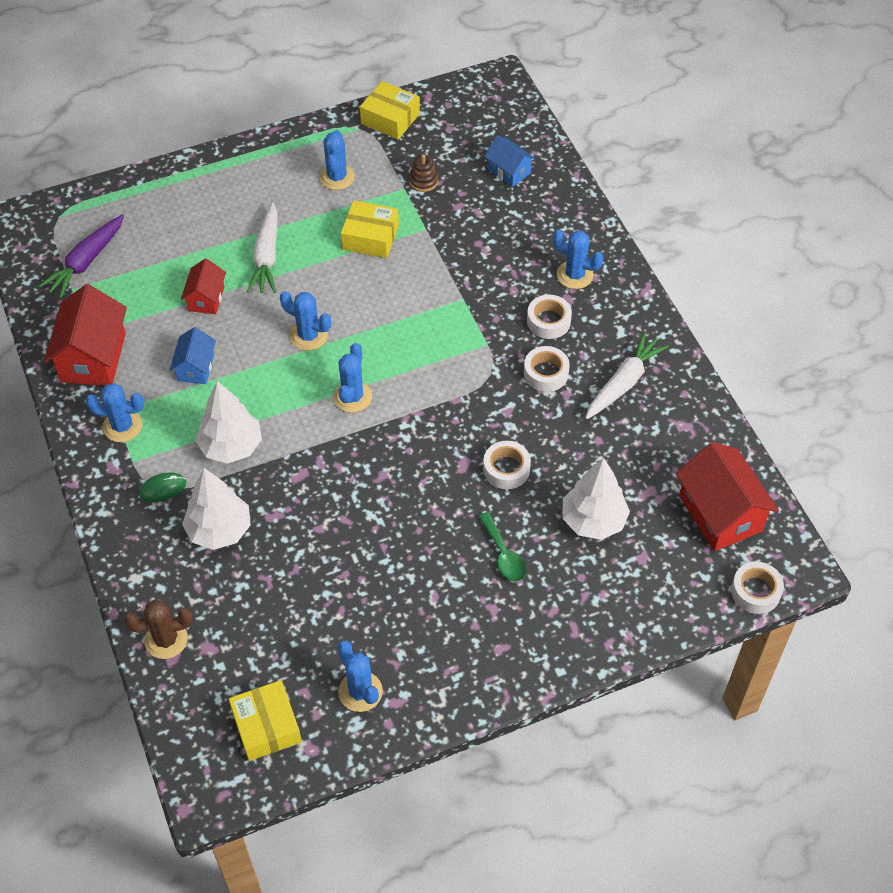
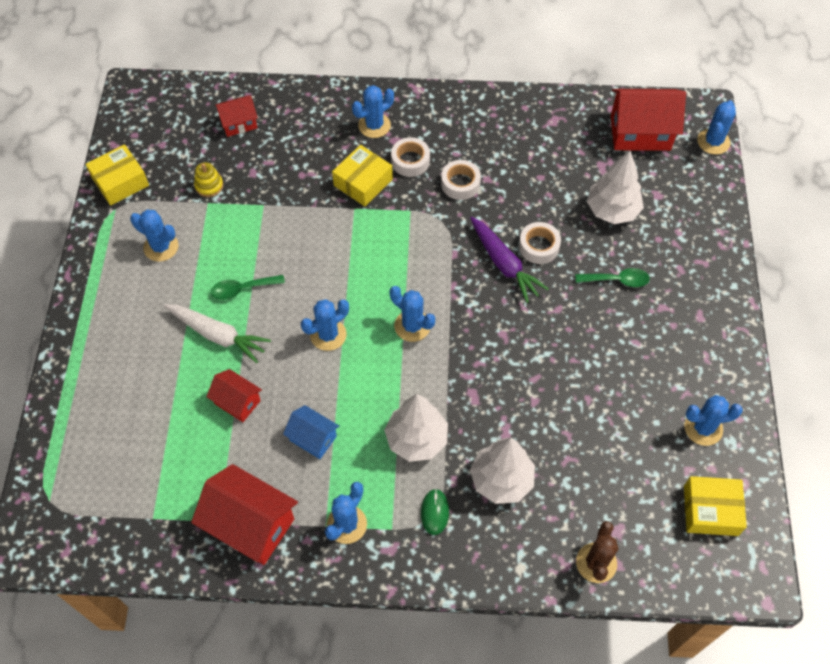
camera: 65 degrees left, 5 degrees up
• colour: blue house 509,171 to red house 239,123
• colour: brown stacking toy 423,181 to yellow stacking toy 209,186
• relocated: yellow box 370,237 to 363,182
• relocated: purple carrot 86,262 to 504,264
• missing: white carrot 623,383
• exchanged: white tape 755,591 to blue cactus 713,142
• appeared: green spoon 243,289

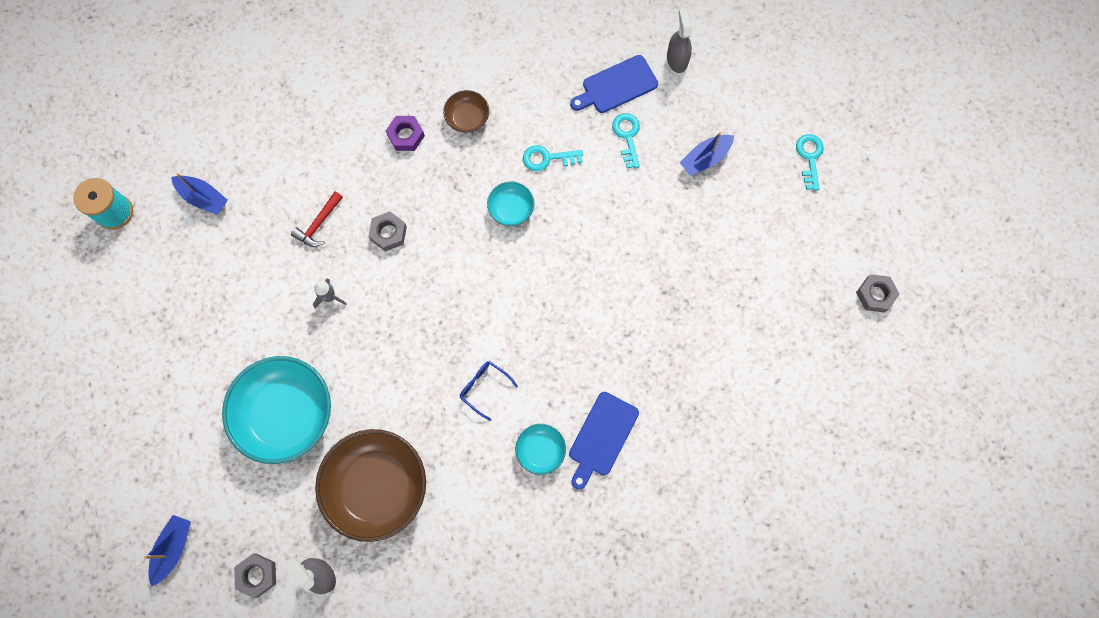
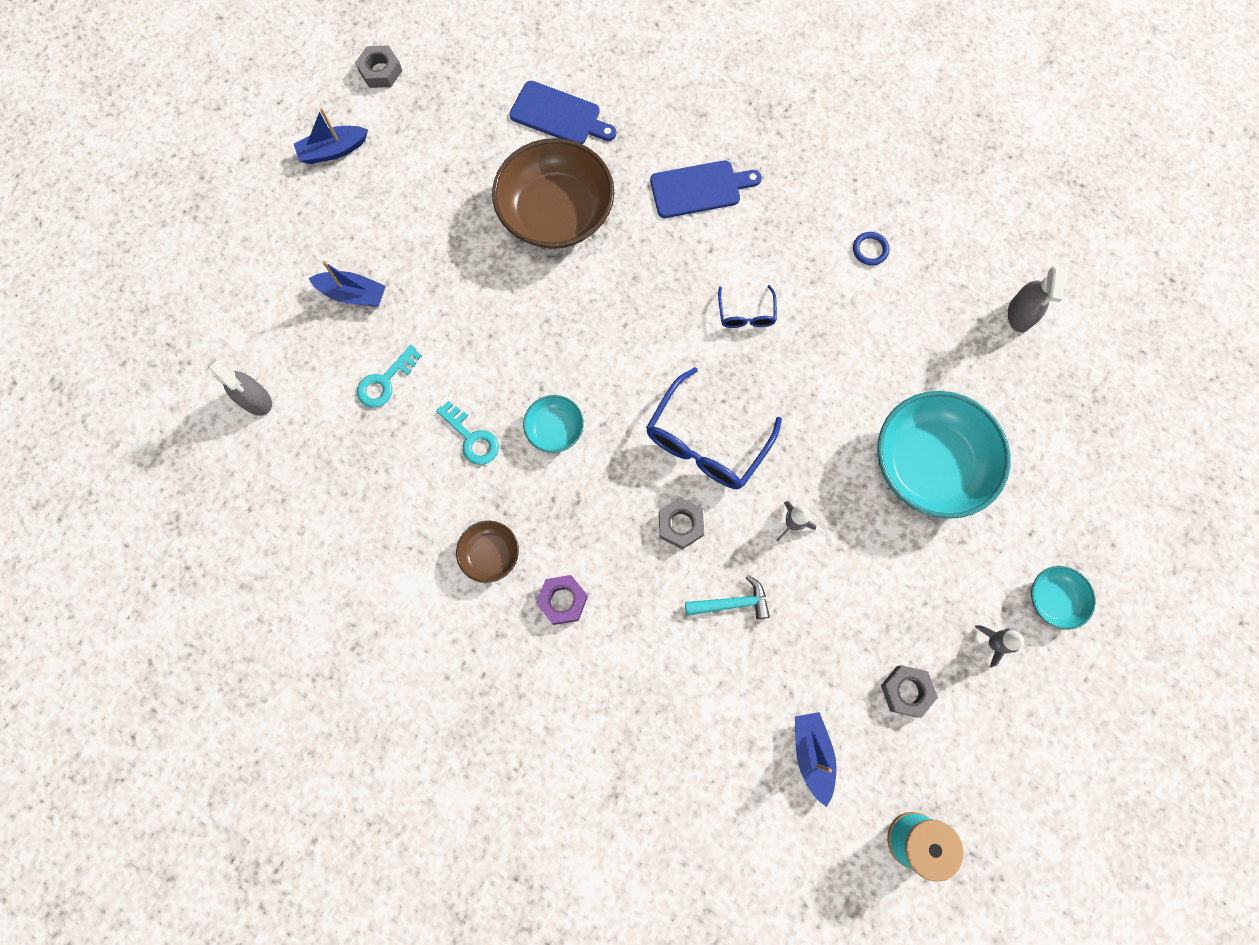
camera: 130 degrees left, 0 degrees up
• spun: grey spray bottle 677,59 = 255,399 90 degrees counterclockwise
• relocated: blue cutting board 616,86 to 559,115
• missing: turquoise key 809,158
• colour: red hammer 319,224 to turquoise hammer 732,603
• relocated: turquoise bowl 540,450 to 1053,599
• relocated: brown bowl 377,486 to 556,213
• relocated: blue boat 173,548 to 333,150
• relocated: grey nut 257,575 to 906,691
• appeared: blue ring 870,250
• appeared: blue glasses 706,442
• appeared: grey rocket 994,643

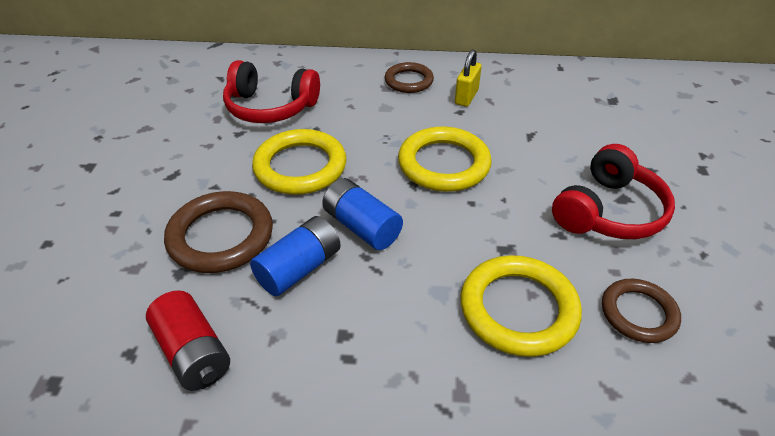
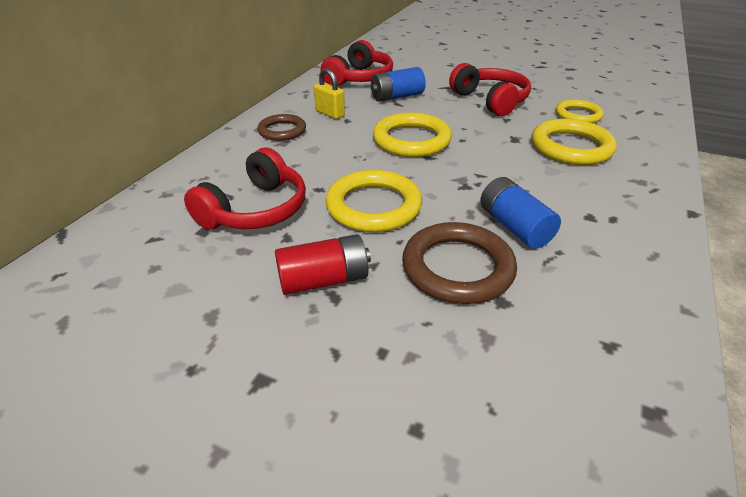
camera: 70 degrees left, 5 degrees down
• relocated: blue battery 362,227 to 397,97
• colour: brown ring 638,313 to yellow ring 578,115
• relocated: red battery 193,353 to 324,280
• appeared: red headphones 359,78

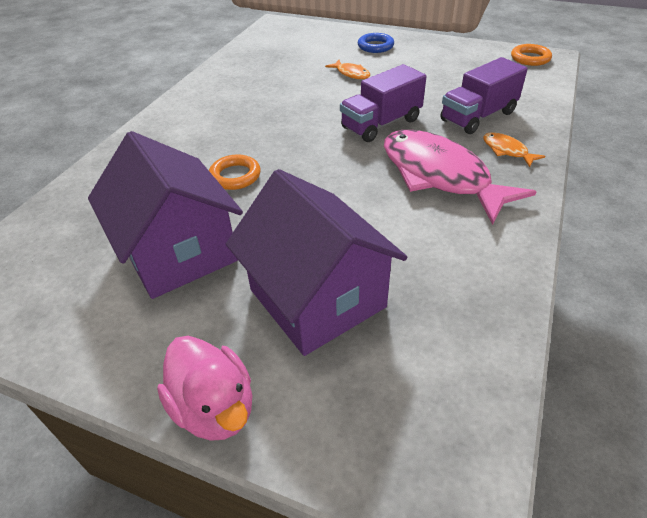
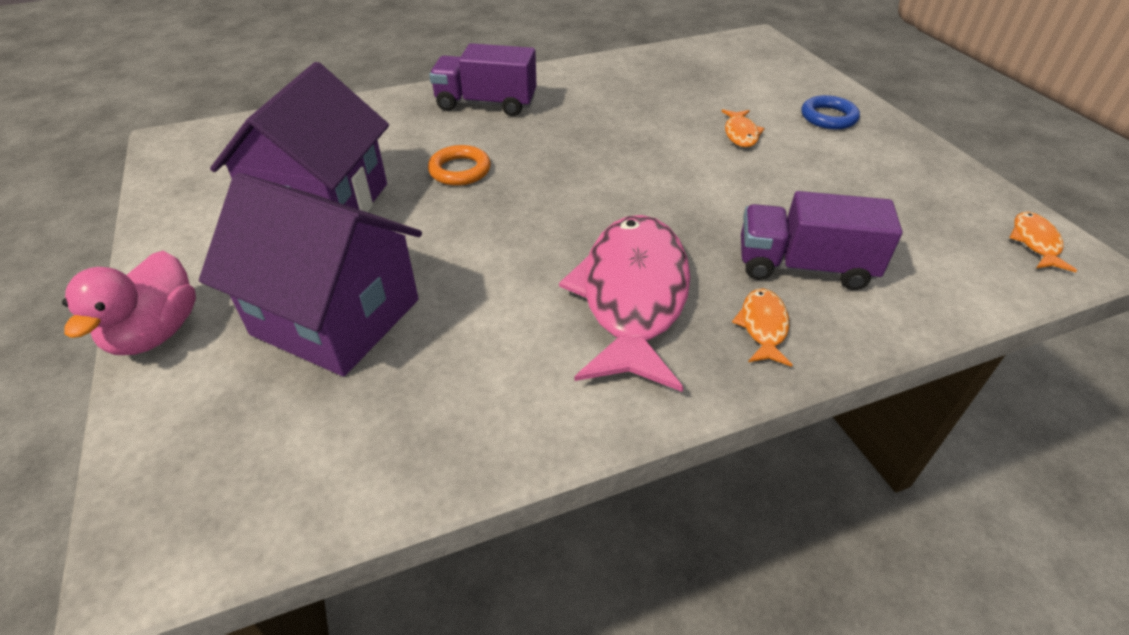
camera: 45 degrees right, 0 degrees up
• exchanged: orange ring 530,58 to orange fish 1035,242
• relocated: purple truck 381,124 to 486,104
• spun: purple house 317,298 = 336,317 75 degrees counterclockwise

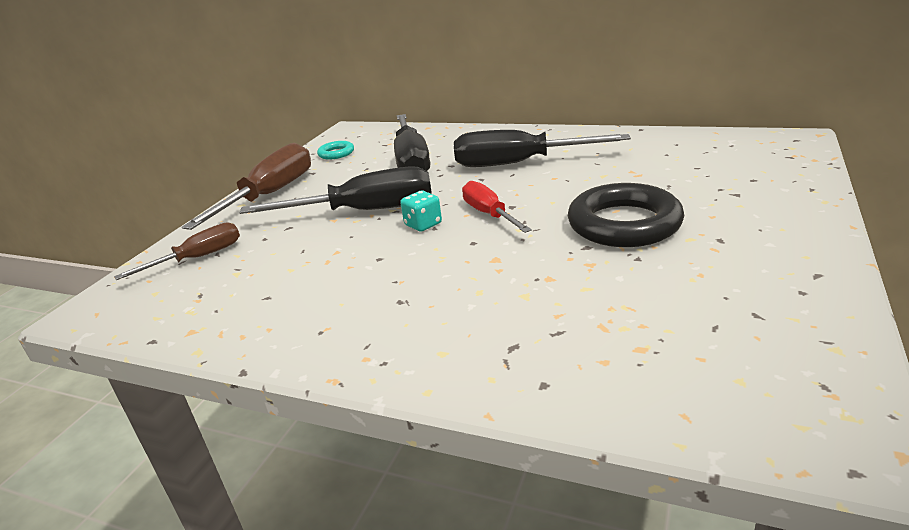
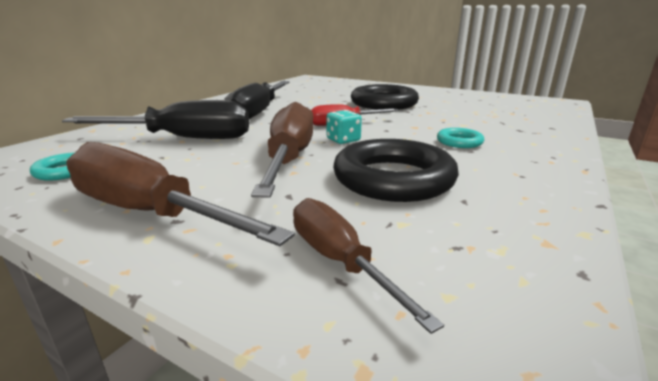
camera: 85 degrees left, 5 degrees down
• colour: black screwdriver 365,211 to brown screwdriver 289,158
• appeared: turquoise ring 459,142
• appeared: black ring 393,178

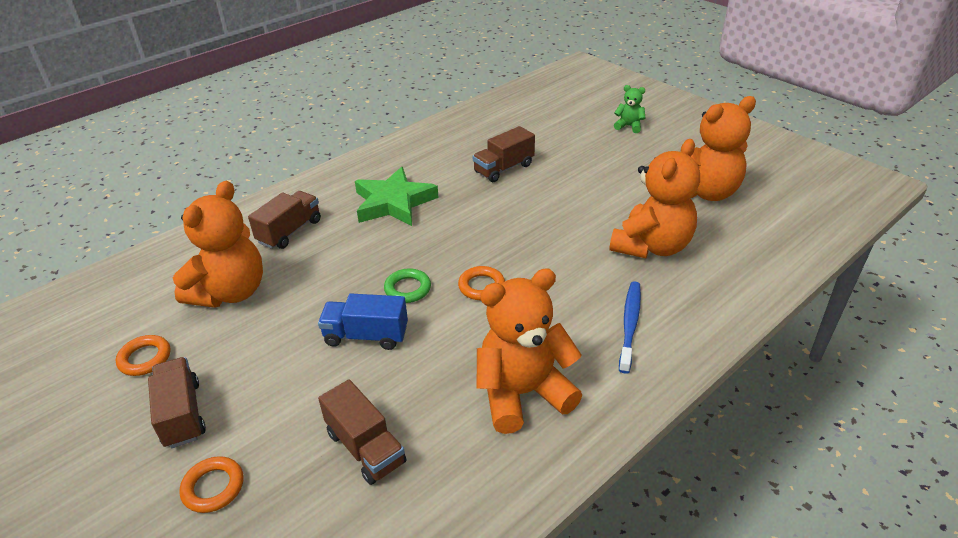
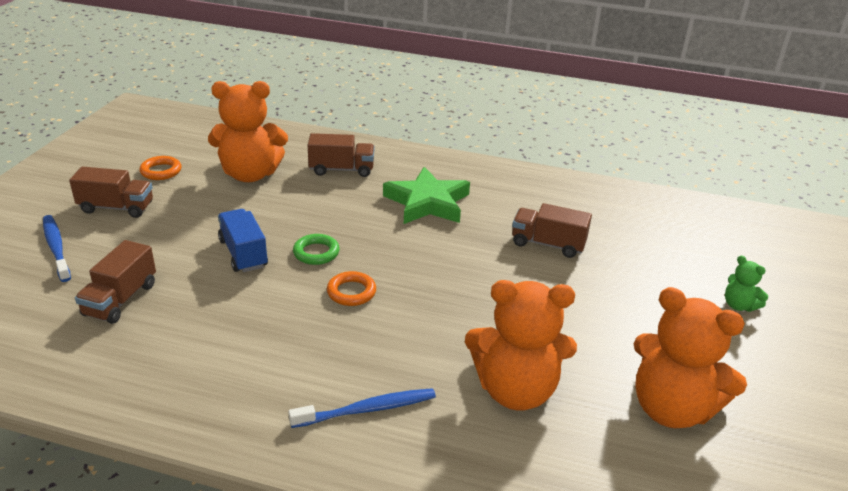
camera: 55 degrees right, 5 degrees down
• spun: green teddy bear 629,126 = 739,305 150 degrees clockwise
• missing: orange teddy bear 523,393
• spun: brown truck 182,414 = 116,208 60 degrees clockwise
• exchanged: orange ring 213,487 to blue toothbrush 56,248

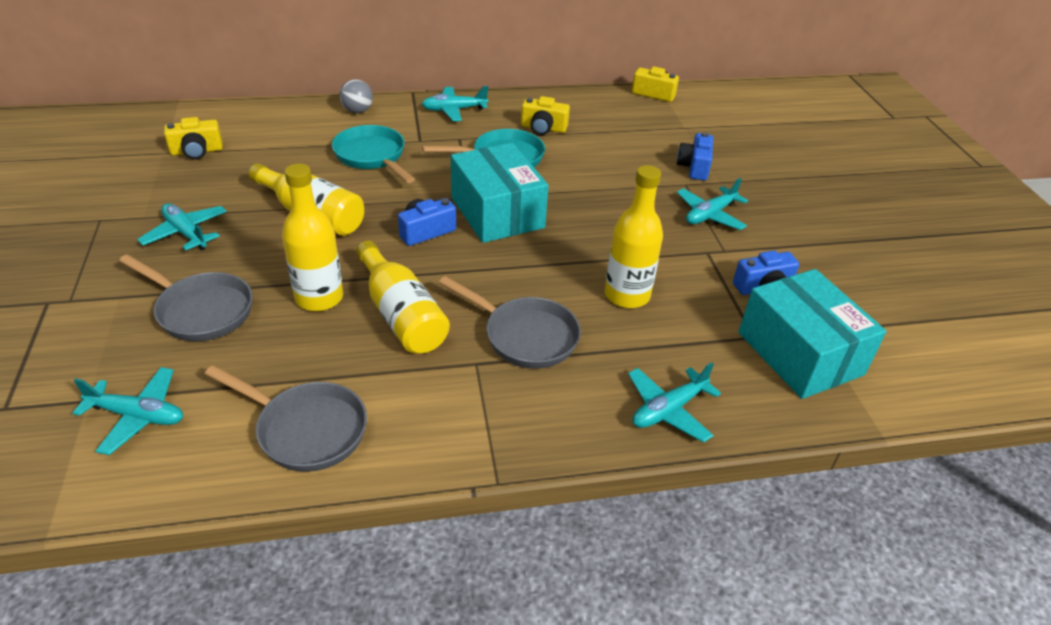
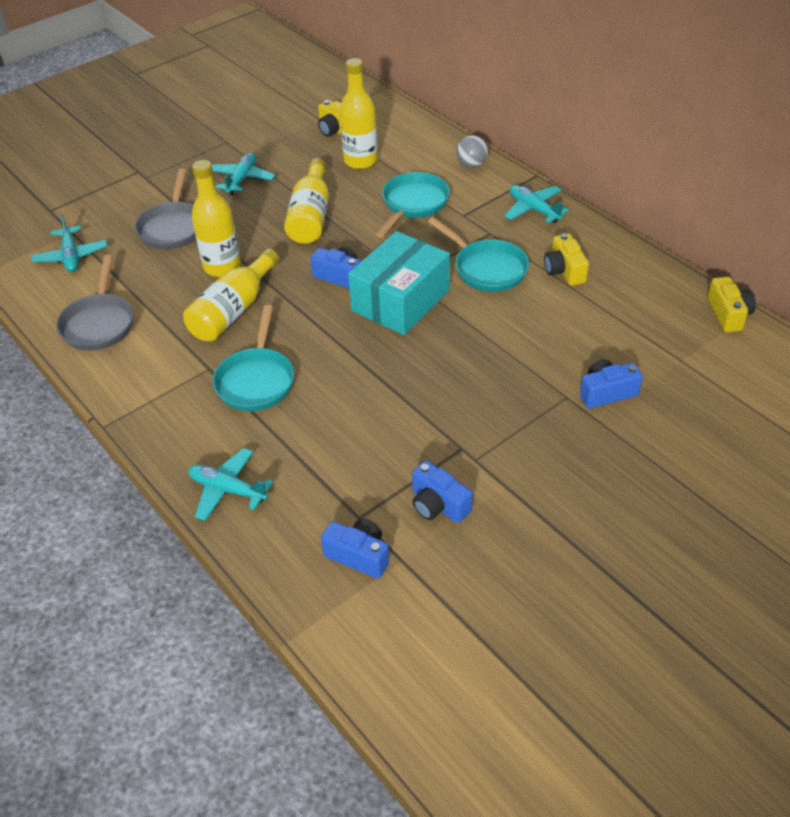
camera: 65 degrees right, 5 degrees up
• relocated: yellow bottle 627,295 to 360,161
• missing: turquoise plane 710,215
• exchanged: turquoise box 799,353 to blue camera 359,555
• colour: grey pan 525,336 to turquoise pan 256,380

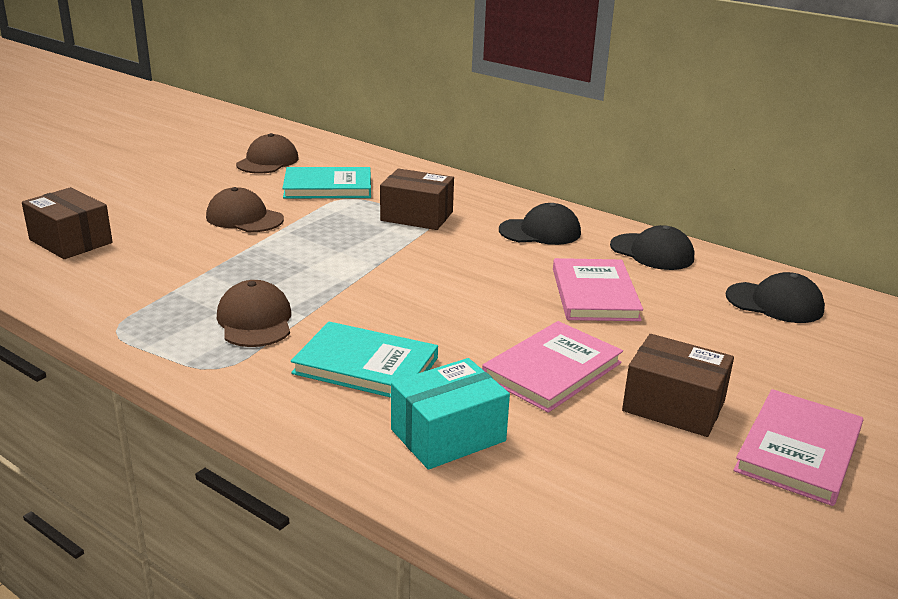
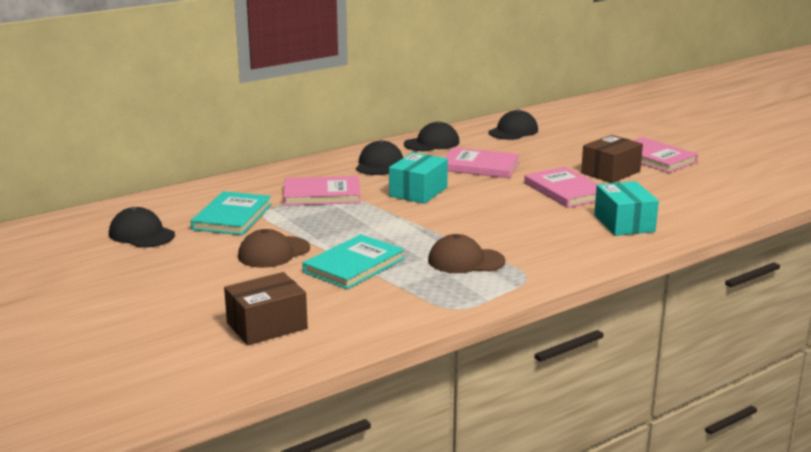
camera: 70 degrees left, 5 degrees down
• colour: brown cap 267,161 to black cap 141,234
• exchanged: brown box 417,216 to pink book 322,194
• relocated: turquoise book 366,366 to 354,265
• appeared: turquoise box 418,192

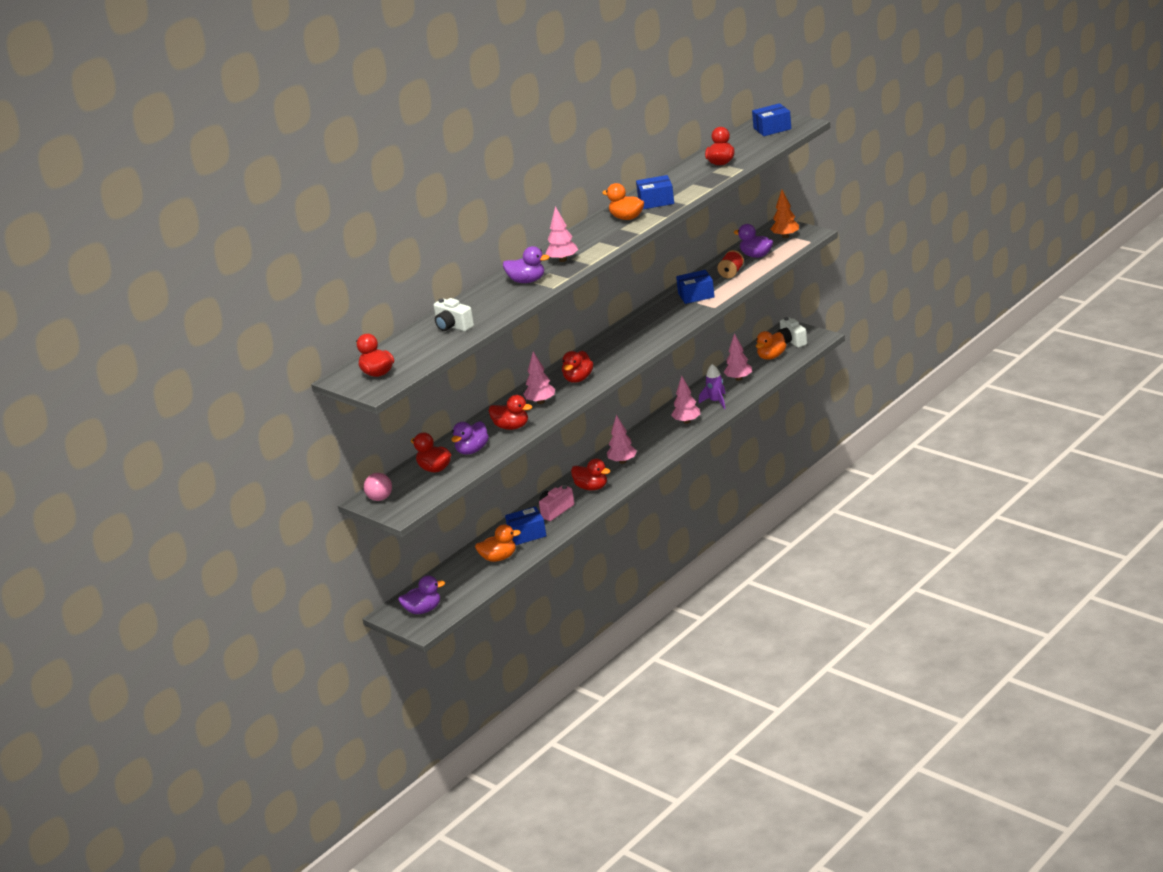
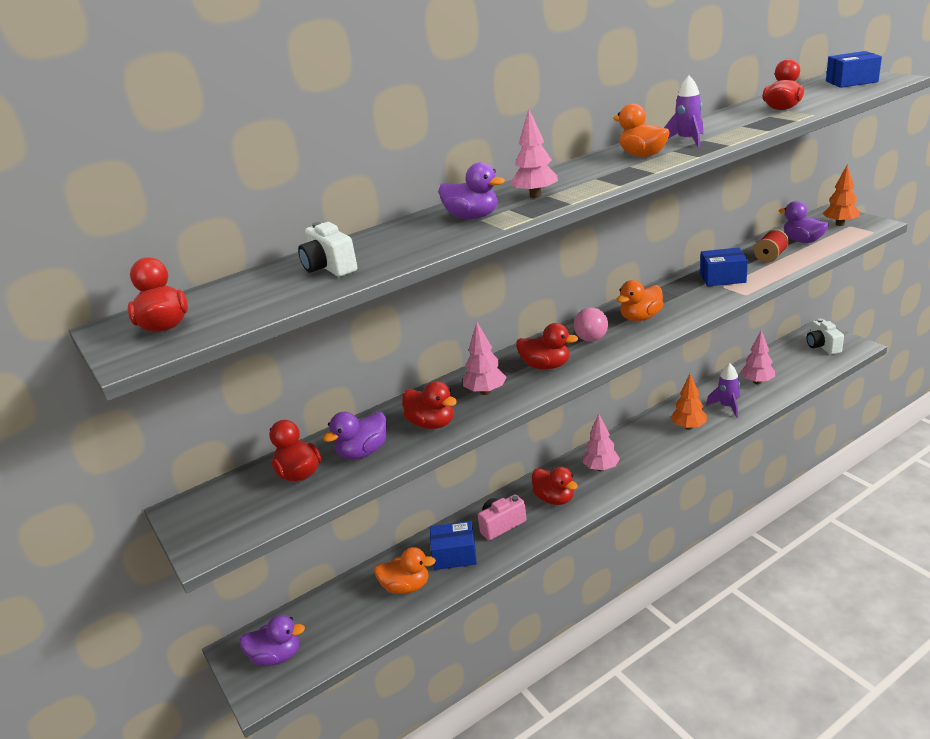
camera: 15 degrees right, 0 degrees up
• exchanged: blue box 656,201 to purple rocket 687,141
• relocated: orange duck 771,356 to 640,318
• spun: red duck 578,379 = 546,366 105 degrees counterclockwise
• colour: pink tree 687,421 to orange tree 688,427
• relocated: pink ball 380,498 to 591,339

